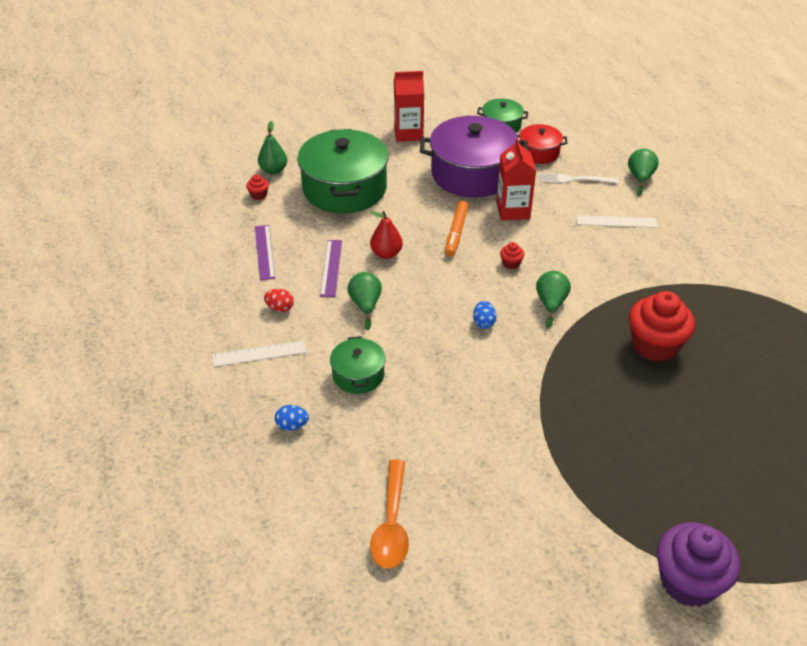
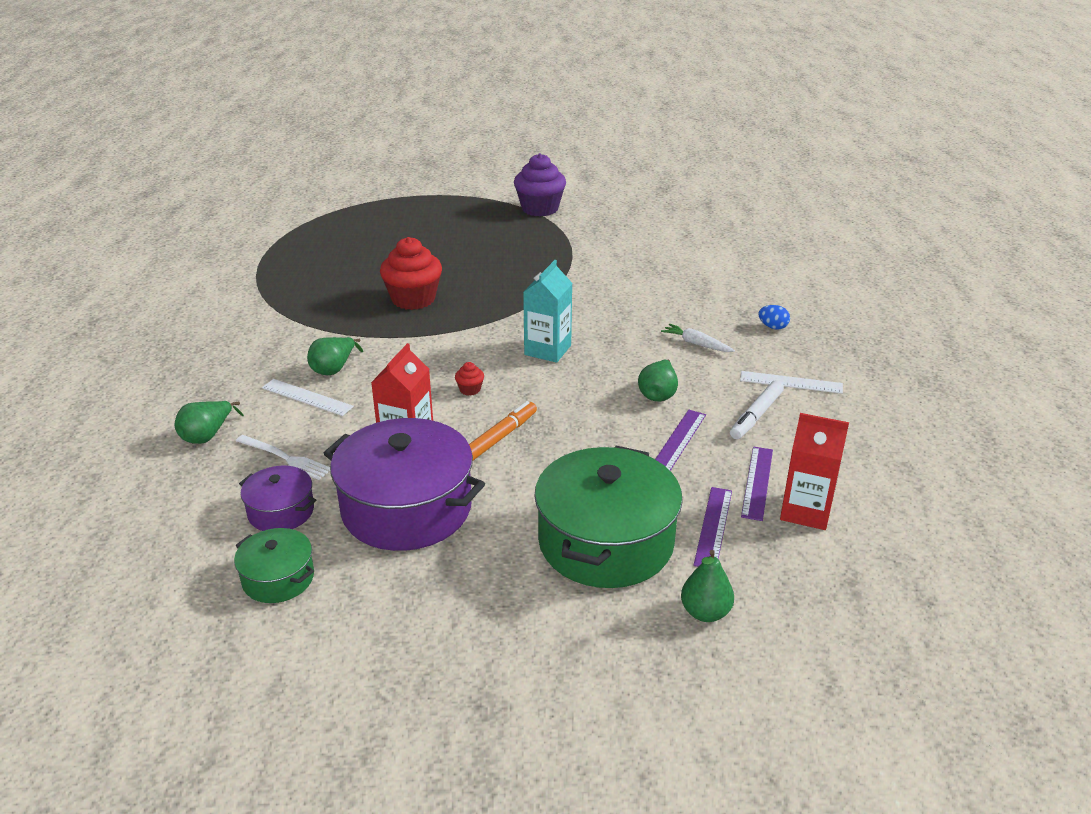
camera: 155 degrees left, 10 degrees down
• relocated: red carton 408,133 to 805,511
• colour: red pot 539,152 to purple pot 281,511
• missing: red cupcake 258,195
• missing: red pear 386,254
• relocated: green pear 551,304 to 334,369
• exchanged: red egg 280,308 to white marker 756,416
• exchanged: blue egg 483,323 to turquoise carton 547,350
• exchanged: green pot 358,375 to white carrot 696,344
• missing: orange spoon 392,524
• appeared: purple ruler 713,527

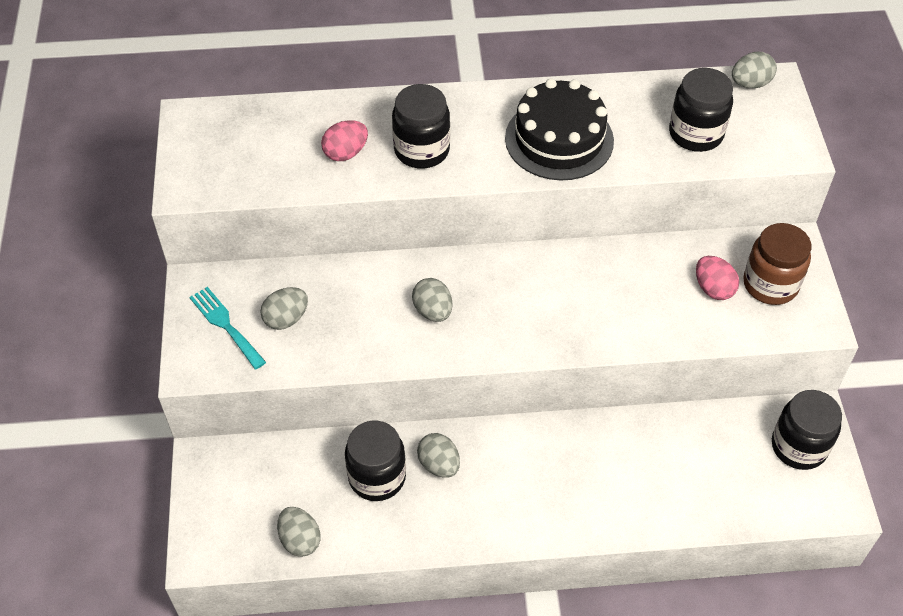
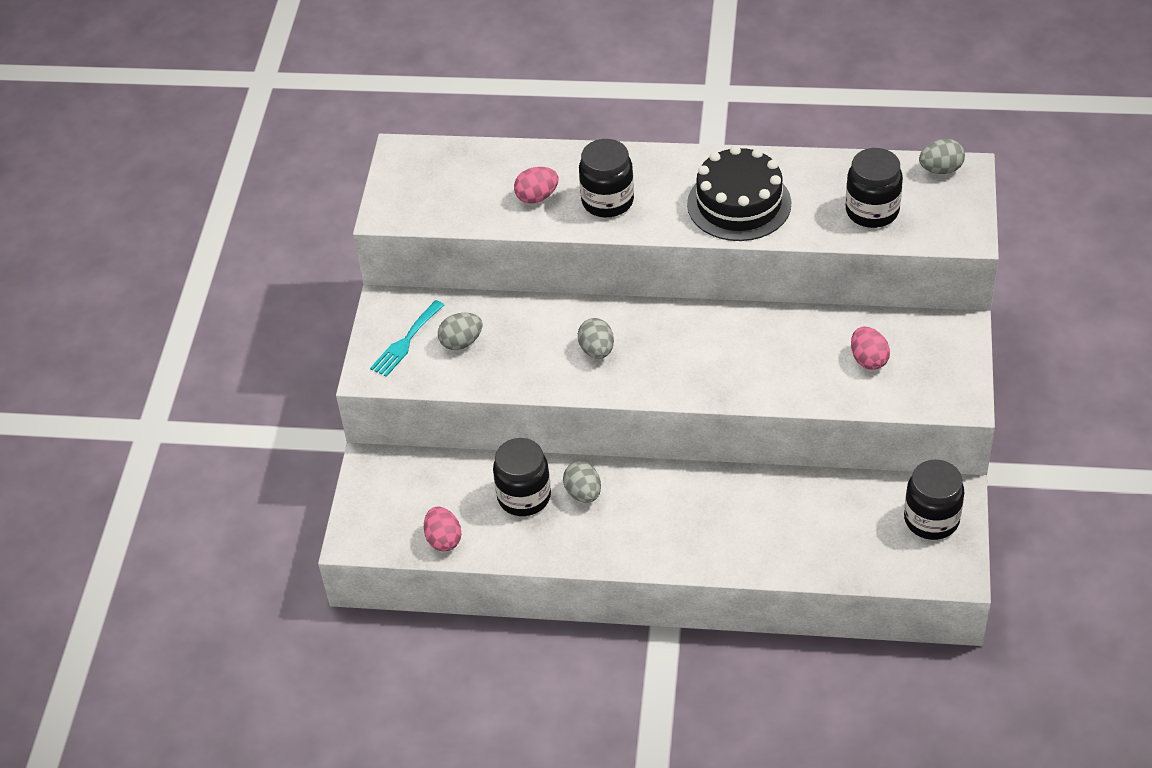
camera: 15 degrees right, 5 degrees down
• missing: brown jar 770,284
• spun: turquoise fork 225,325 = 406,342 120 degrees counterclockwise
• colour: grey egg 300,540 to pink egg 443,539

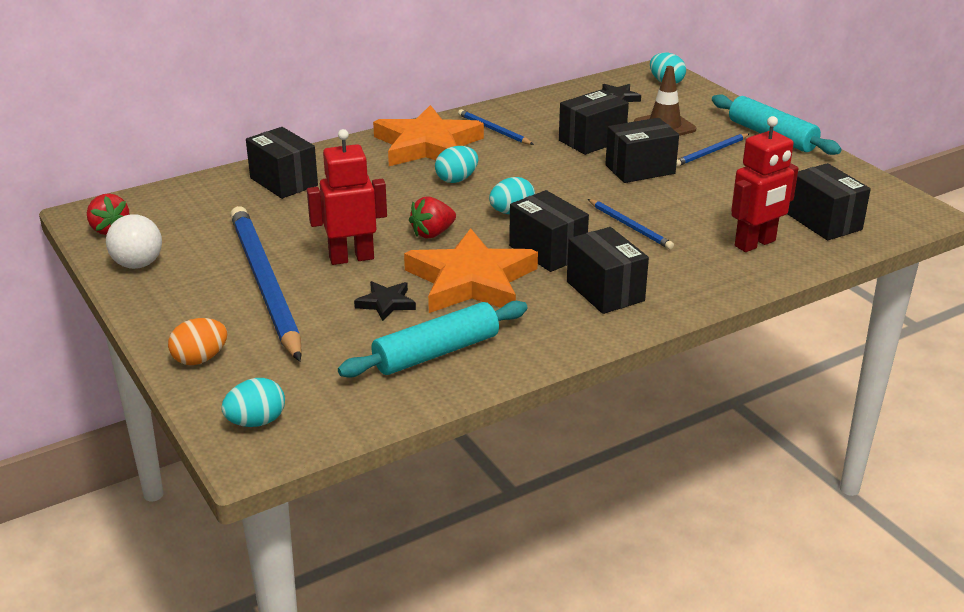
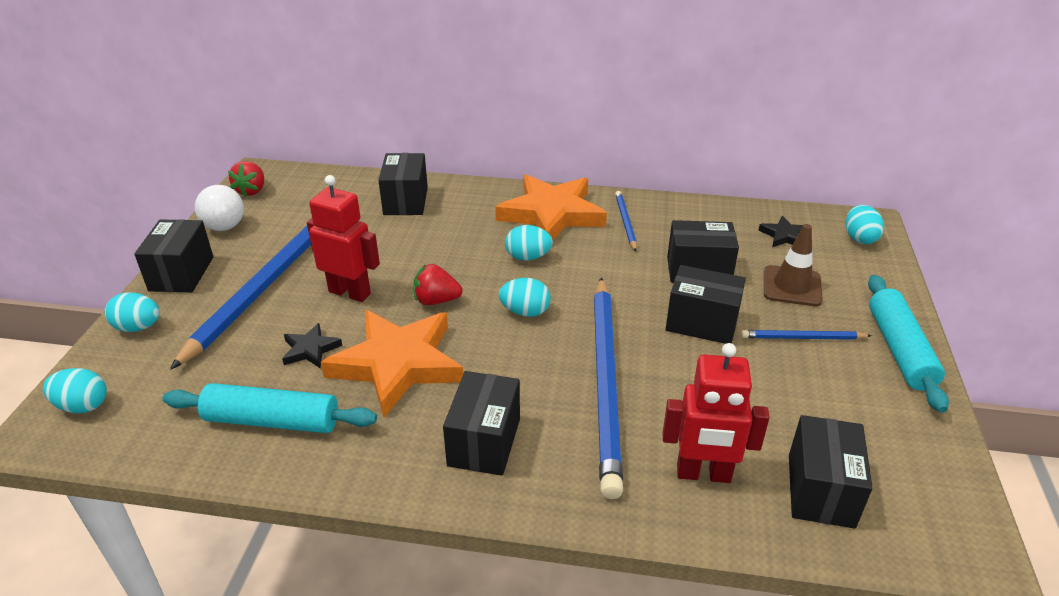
camera: 40 degrees right, 5 degrees up
• relocated: black box 547,251 to 181,274
• size: blue pencil 630,226 = 606,382 x2.23
• colour: orange egg 200,359 to turquoise egg 138,327

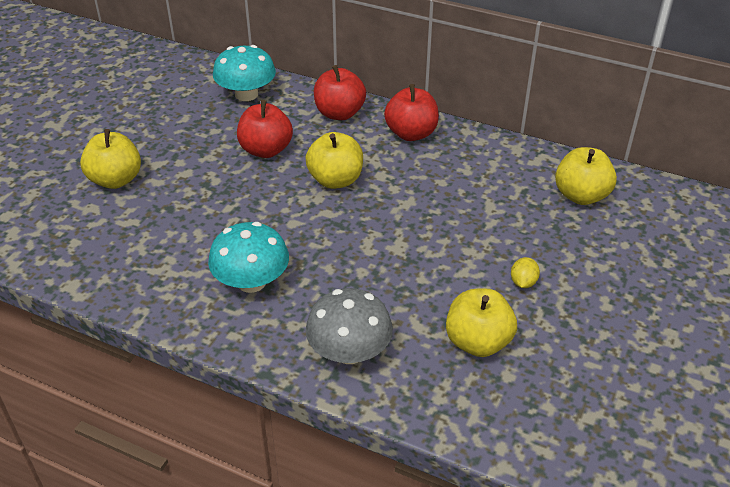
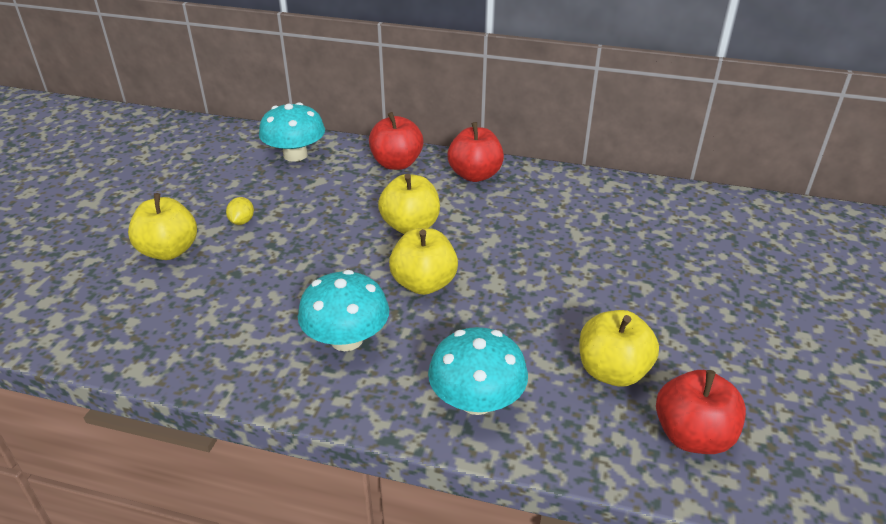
camera: 10 degrees left, 5 degrees down
• relocated: red apple 266,150 to 692,436
• relocated: yellow apple 581,195 to 424,284
• relocated: yellow lemon 523,282 to 242,221
• colour: grey mushroom 349,351 to turquoise mushroom 476,400

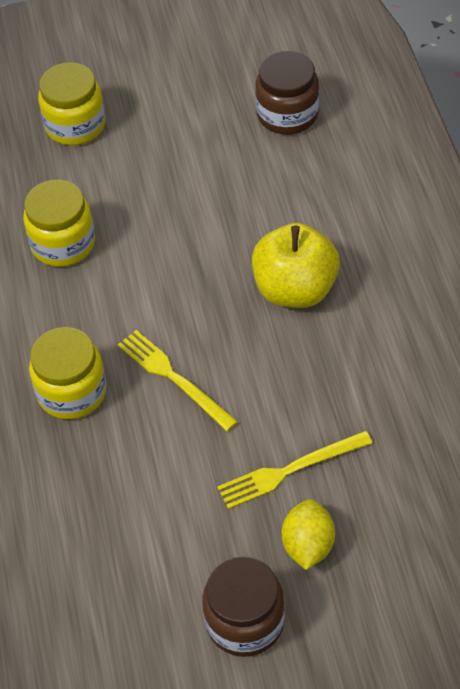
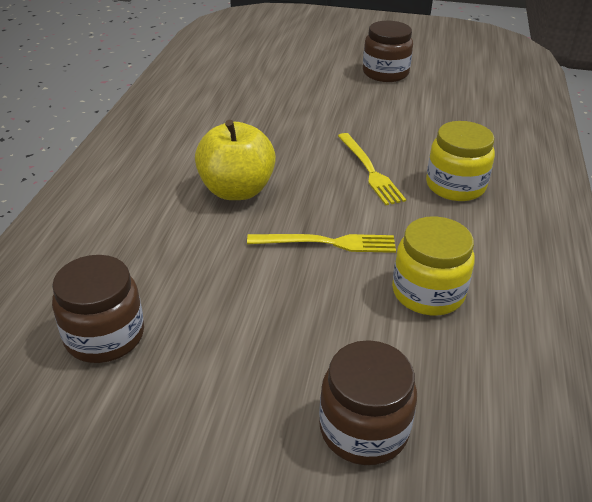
camera: 160 degrees left, 15 degrees down
• colour: yellow jar 75,125 to brown jar 363,429
• relocated: yellow fork 290,470 to 327,243
• missing: yellow lemon 308,545

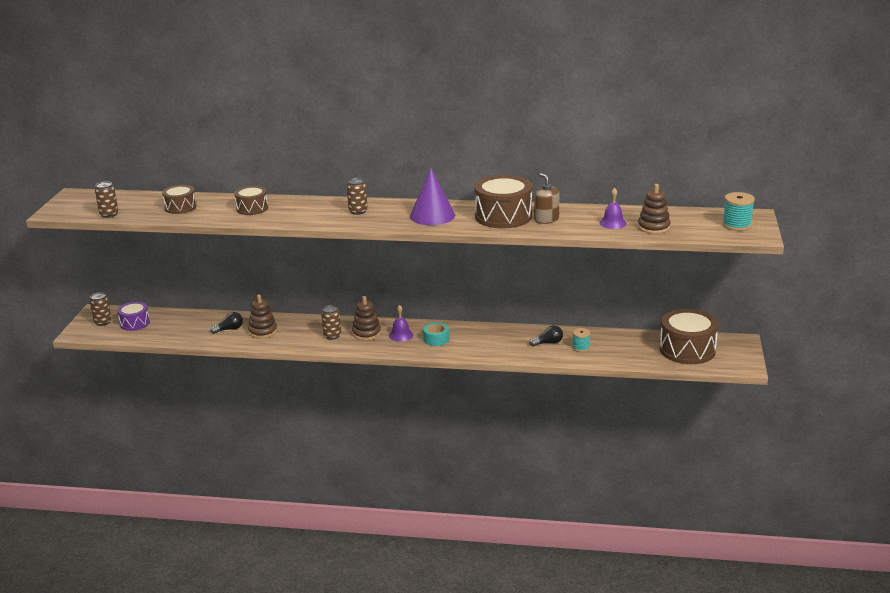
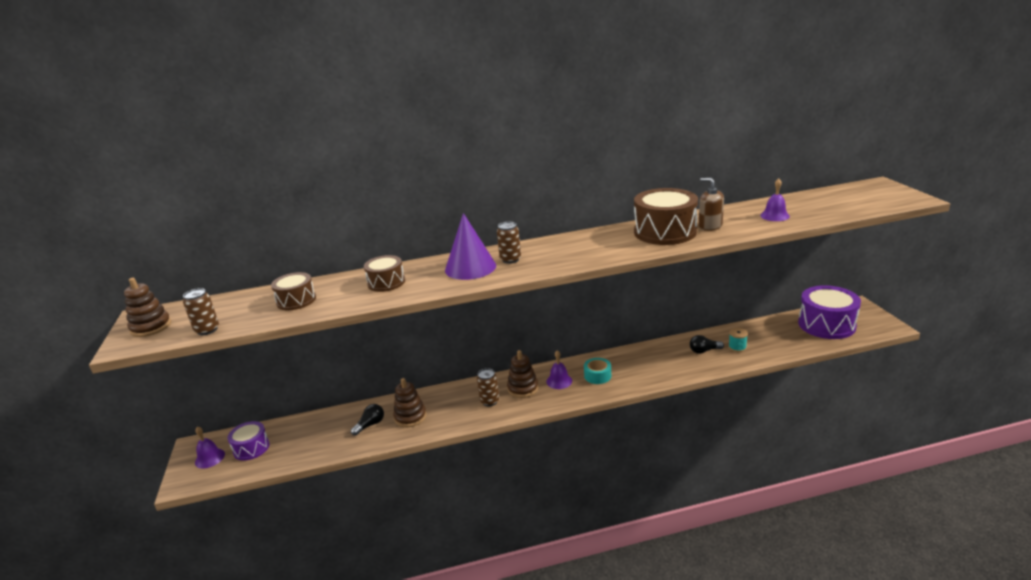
camera: 20 degrees left, 0 degrees up
• relocated: purple cone 432,216 to 470,267
• relocated: brown stacking toy 653,227 to 151,327
• missing: turquoise spool 736,225
• exchanged: brown can 103,322 to purple bell 210,458
• colour: brown drum 687,350 to purple drum 826,325
• spun: black light bulb 548,343 = 704,351 150 degrees counterclockwise

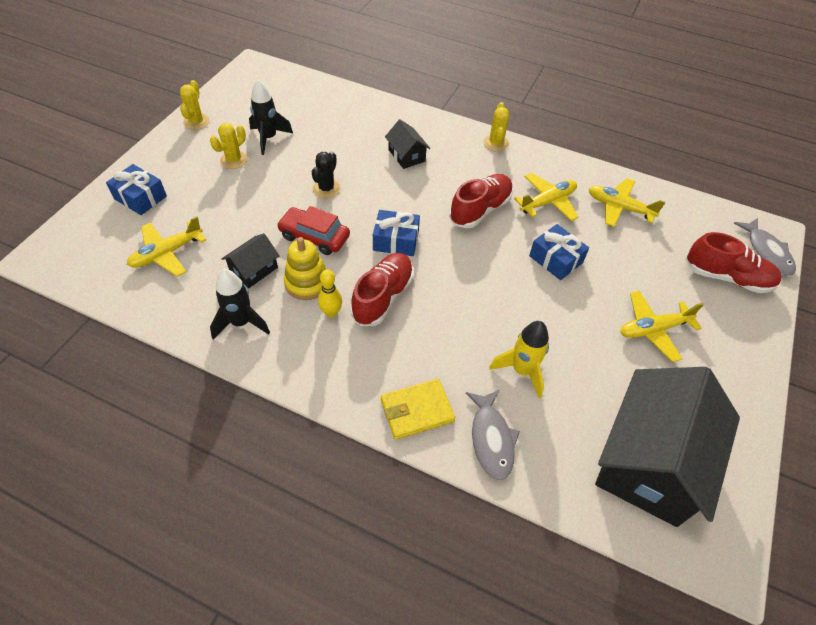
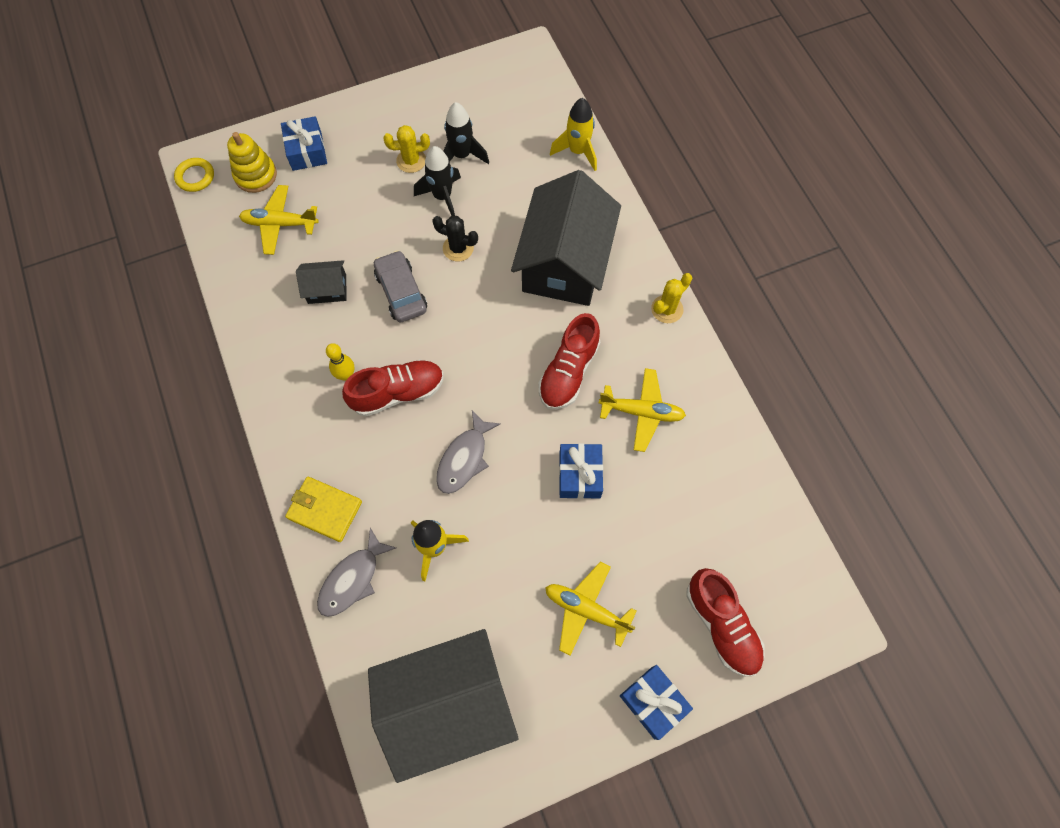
camera: 45 degrees right, 15 degrees up
• missing: yellow cactus 196,122
• size: black house 406,155 = 565,262 x2.28
• spun: black cactus 326,188 = 458,248 45 degrees clockwise
• spun: red shoe 480,210 = 568,372 120 degrees clockwise
• missing: yellow plane 619,208
• colour: red car 314,237 to grey car 401,292
• relocated: blue gift 396,240 to 653,702
• relocated: grey fish 767,252 to 464,458
• relocated: yellow stacking toy 307,283 to 255,175
• relocated: black rocket 241,323 to 442,197
• appeared: yellow rocket 577,151
• appeared: yellow ring 195,177

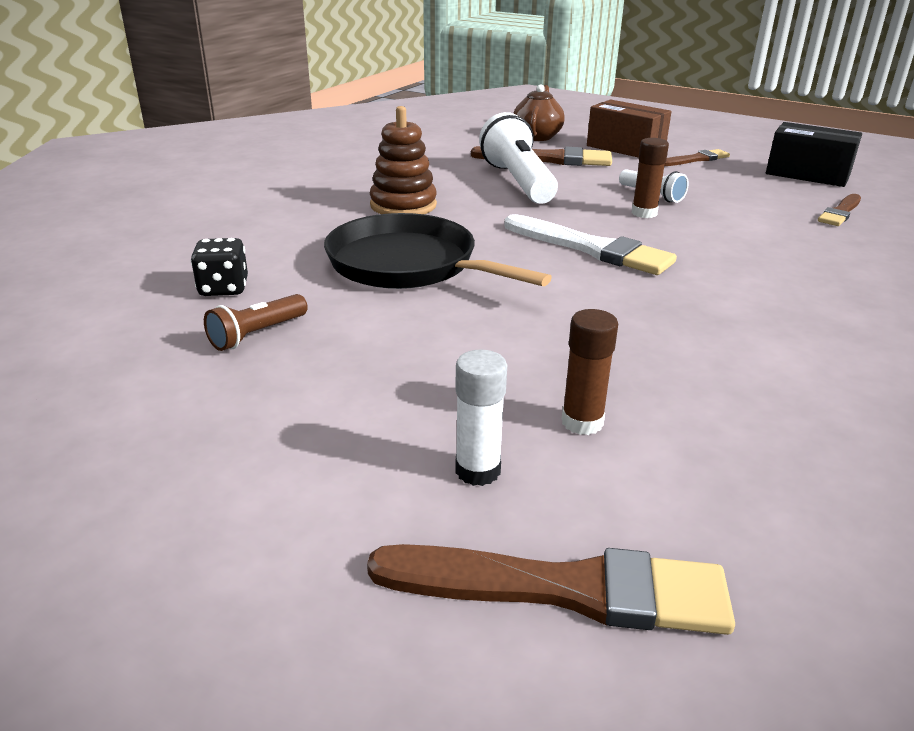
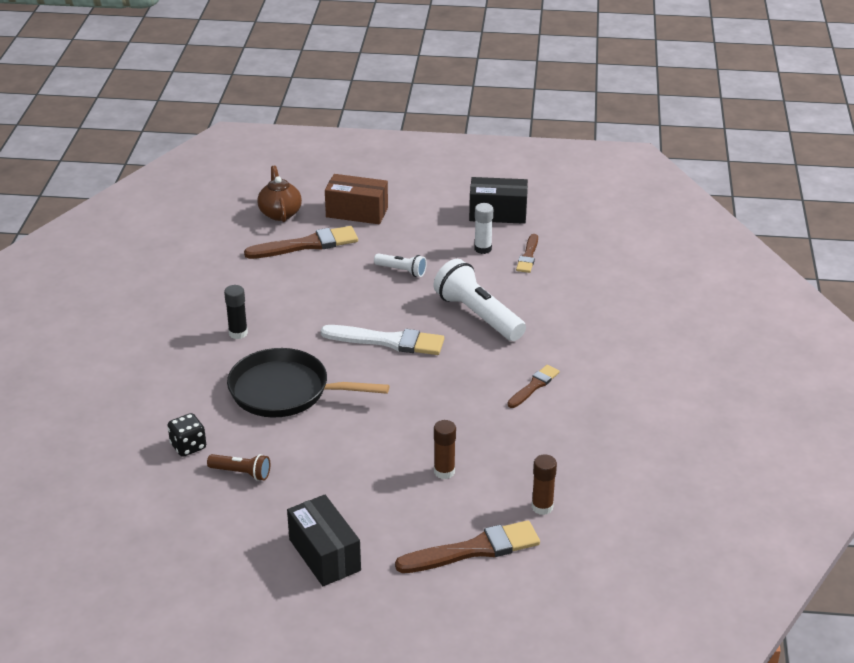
camera: 25 degrees left, 5 degrees up
• exchanged: brown stacking toy 403,205 to black glue stick 238,333
• relocated: white flashlight 517,182 to 477,315
• relocated: brown glue stick 644,213 to 542,507
• relocated: brown brush 696,159 to 534,386
• spun: brown flashlight 257,334 = 241,473 90 degrees counterclockwise
• relocated: white glue stick 478,471 to 483,249
• appeared: black box 325,555

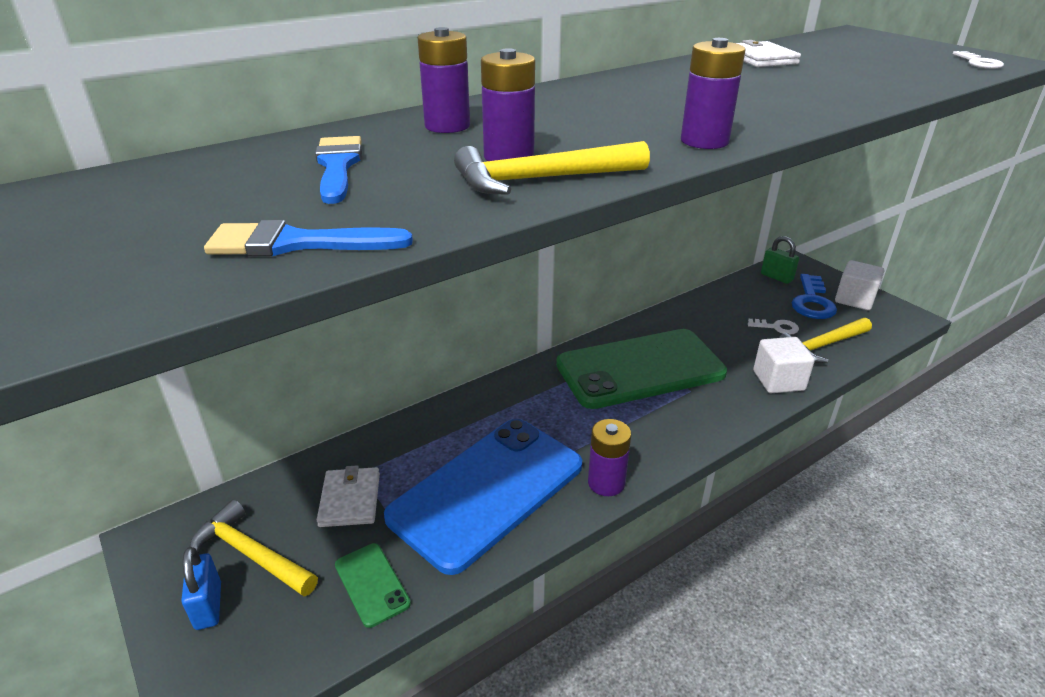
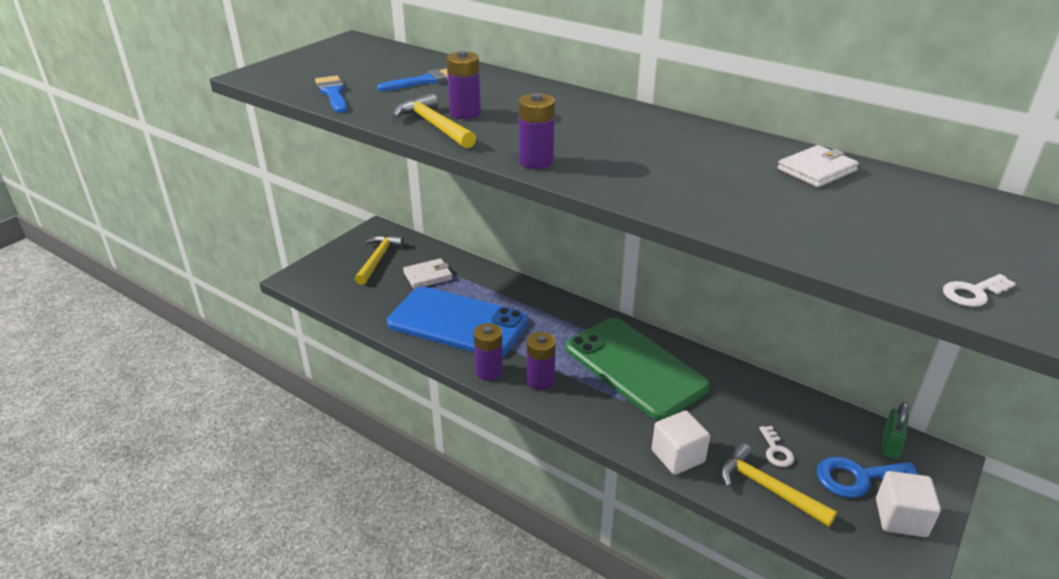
camera: 70 degrees right, 0 degrees up
• relocated: purple battery 447,126 to 540,381
• missing: green phone 372,584
• missing: blue padlock 208,606

